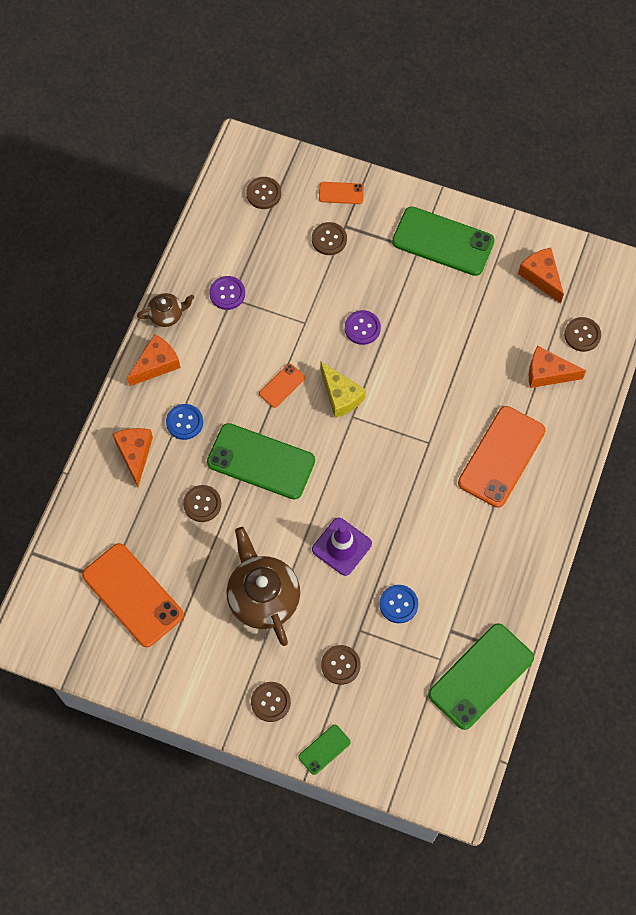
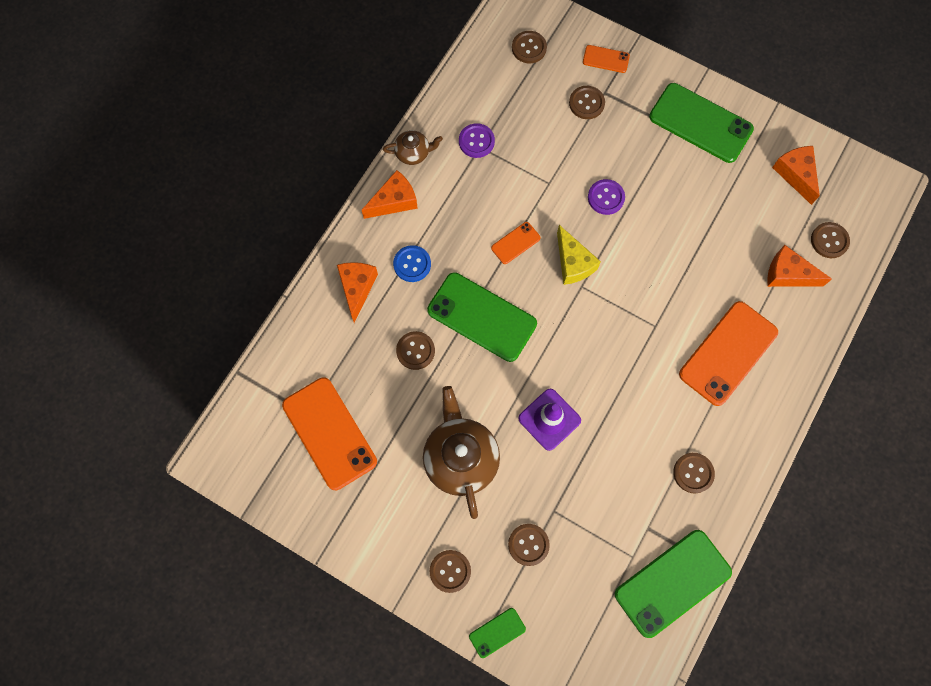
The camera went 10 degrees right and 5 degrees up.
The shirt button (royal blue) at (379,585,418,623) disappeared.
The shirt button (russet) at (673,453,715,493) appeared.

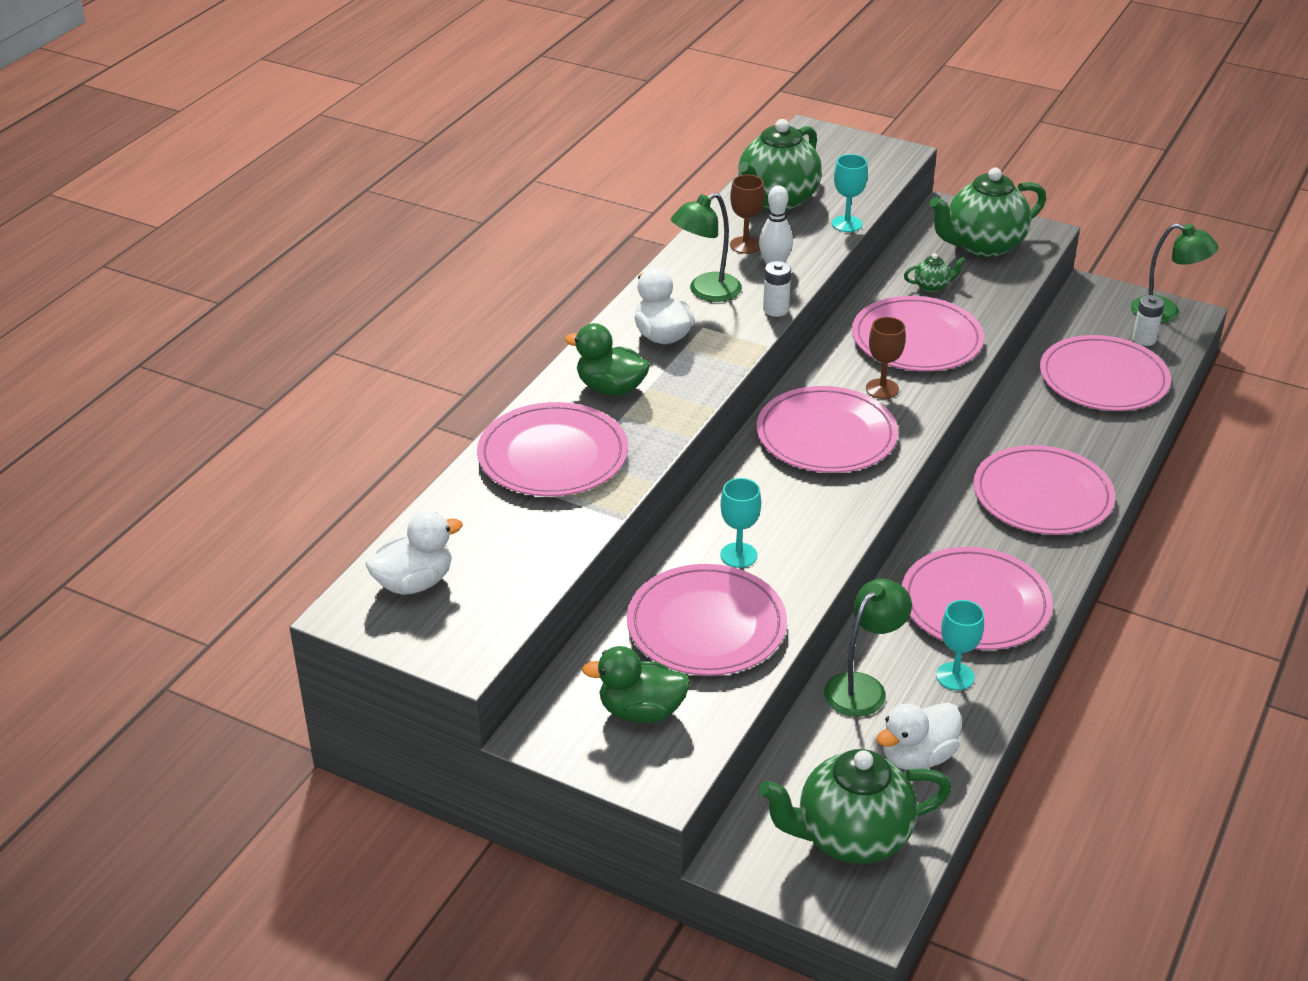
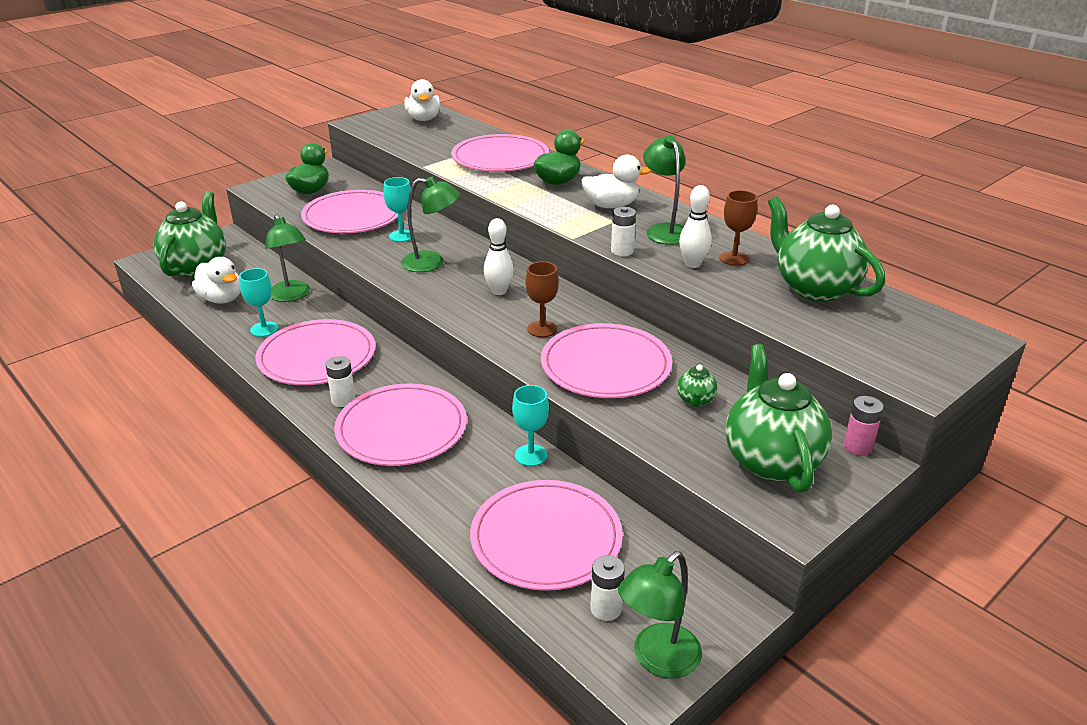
The camera went 110 degrees right and 5 degrees down.
The plate (rose-pink) at (757,386,898,473) was replaced by the skittle (snow-white) at (483,218,514,295).
The goblet (teal) moved from (832,154,868,232) to (512,385,549,466).
The duck (snow-white) at (877,702,961,770) turned 150 degrees clockwise.
The battery (snow-white) at (326,356,356,407) appeared.
The lamp (leaf-green) at (401,177,460,272) appeared.
The battery (rose-pink) at (844,396,884,456) appeared.

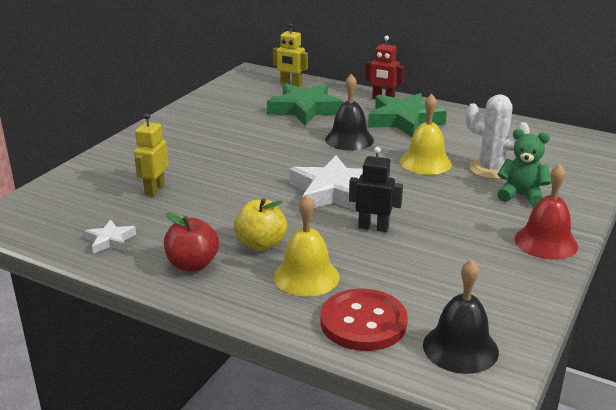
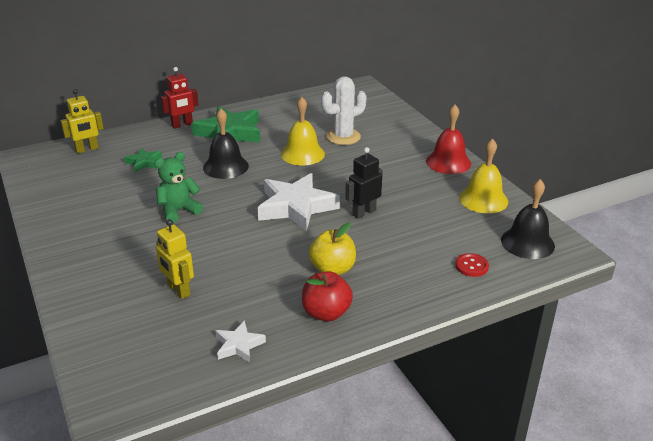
The camera went 55 degrees left and 5 degrees up.
The star (leaf-green) at (267,84,344,125) changed to 0.49 times the size.
The school bell (golden) moved from (274,195,340,297) to (459,139,508,213).
The shirt button (scarlet) at (320,289,408,351) changed to 0.49 times the size.
The teddy bear (leaf-green) moved from (497,129,551,207) to (155,152,203,223).

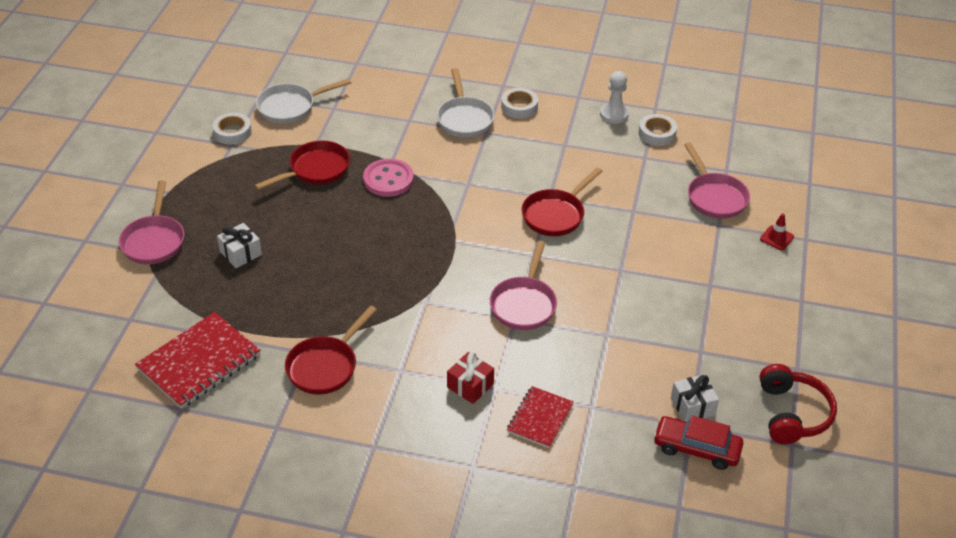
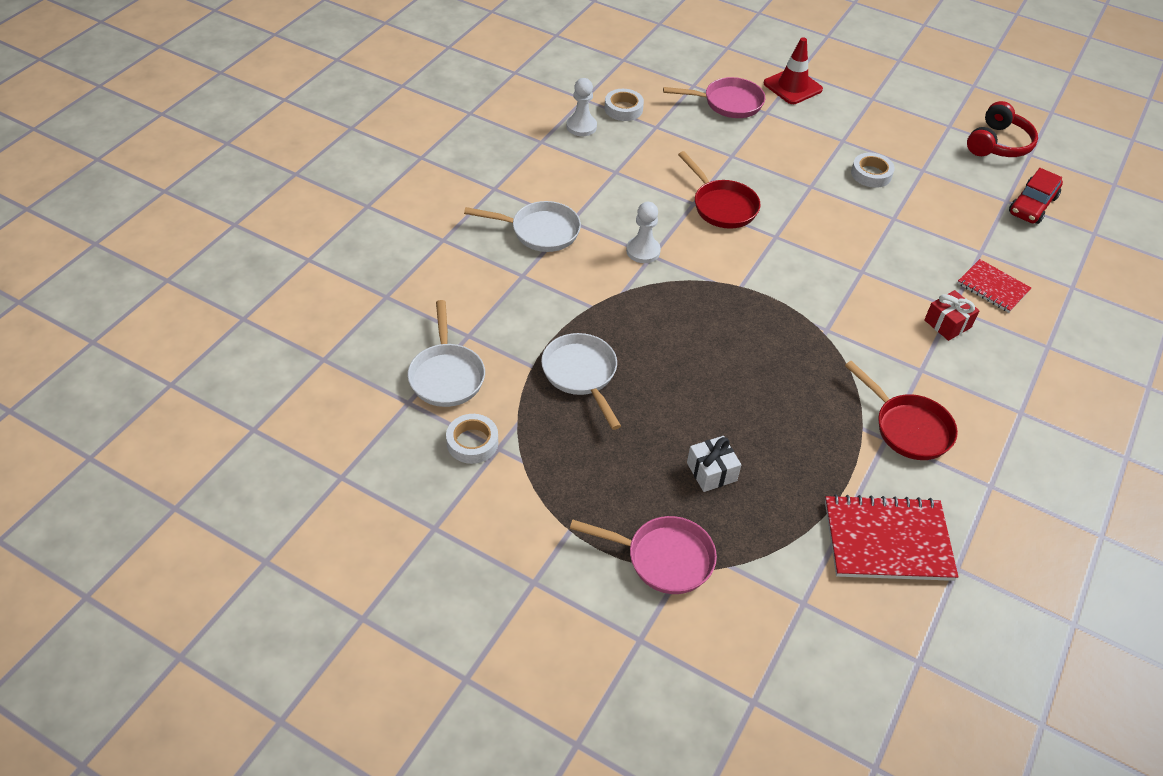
The camera went 75 degrees left and 5 degrees up.
The notepad (scarlet) at (135,312,260,409) turned 60 degrees counterclockwise.
The frying pan (scarlet) at (254,141,350,190) became the frying pan (snow-white) at (541,333,621,430).
The shirt button (rose-pink) at (363,159,414,197) disappeared.
The frying pan (rose-pink) at (490,241,557,330) disappeared.
The tape (snow-white) moved from (501,88,538,118) to (851,153,895,188).
The present (snow-white) at (671,374,719,422) disappeared.
The road cone (scarlet) at (760,214,794,250) changed to 1.84 times the size.
The over-ear headphones (scarlet) at (760,364,837,444) turned 105 degrees clockwise.
The game pawn (snow-white) at (626,202,661,263) appeared.

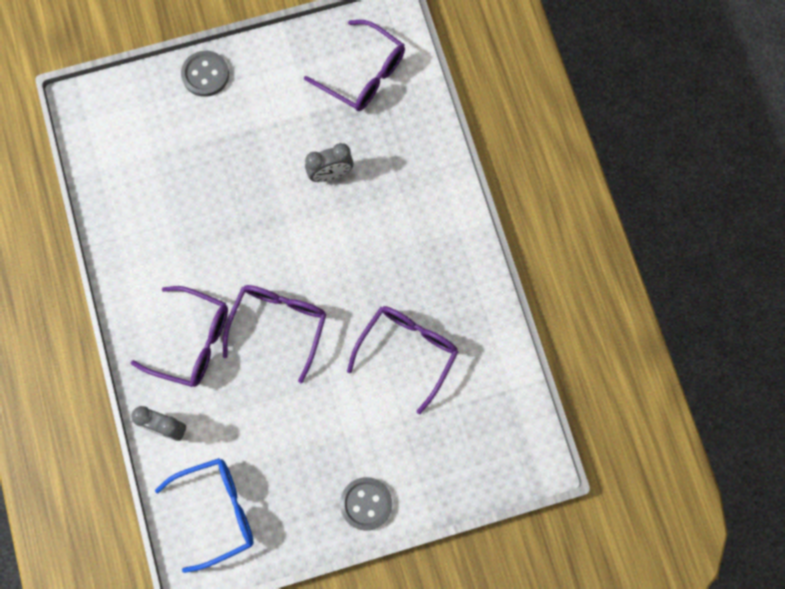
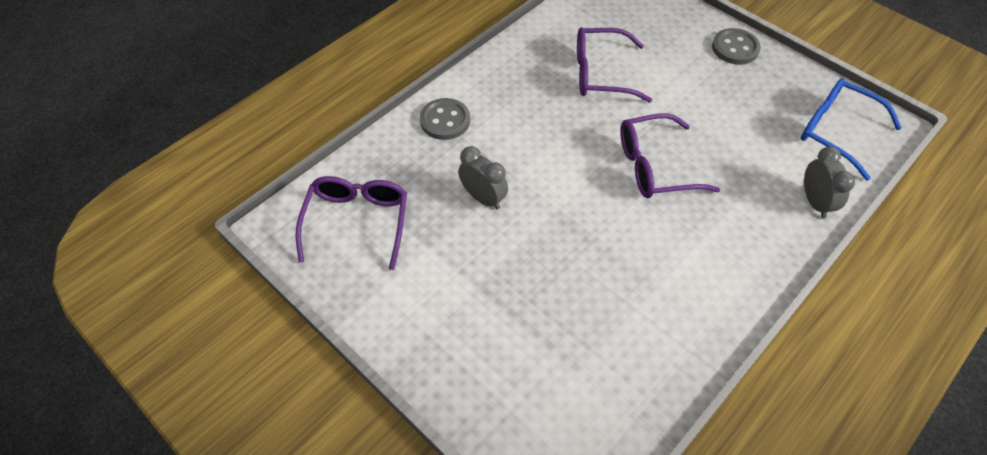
The camera went 120 degrees left and 20 degrees down.
The spectacles (purple) at (131,286,228,387) disappeared.
The shirt button (grey) moved from (181,51,229,97) to (420,98,470,140).

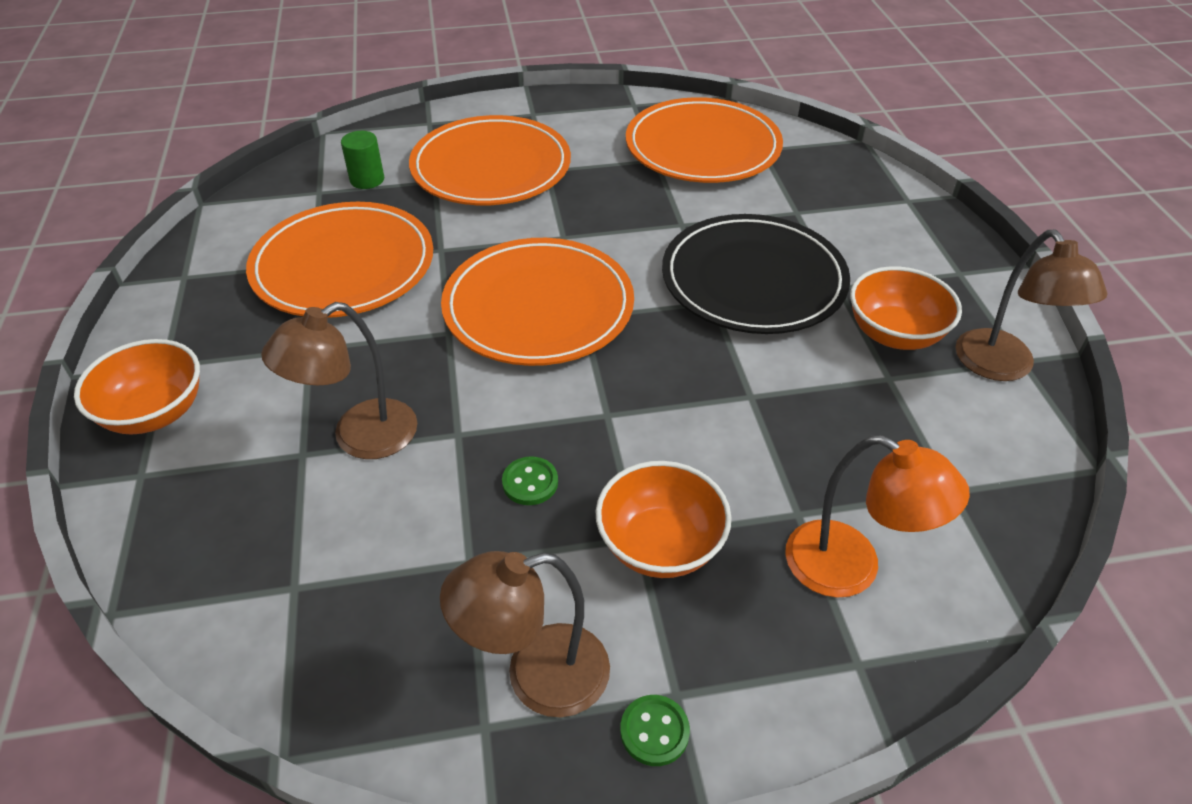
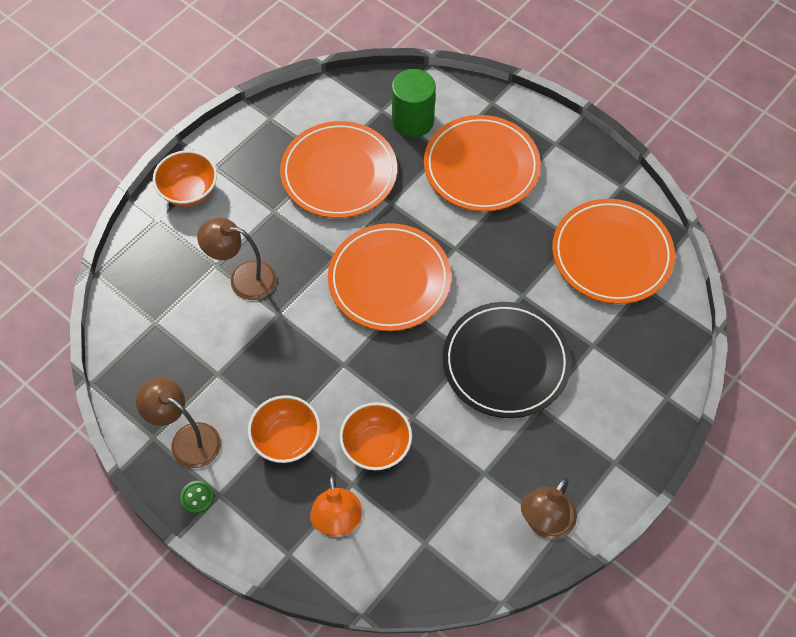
The camera went 50 degrees right and 15 degrees up.
The solid cylinder (leaf-green) at (341,131,384,189) changed to 1.76 times the size.
The shirt button (leaf-green) at (502,456,558,505) disappeared.
The deep dish (orange-coloured) moved from (850,266,962,350) to (340,402,412,470).

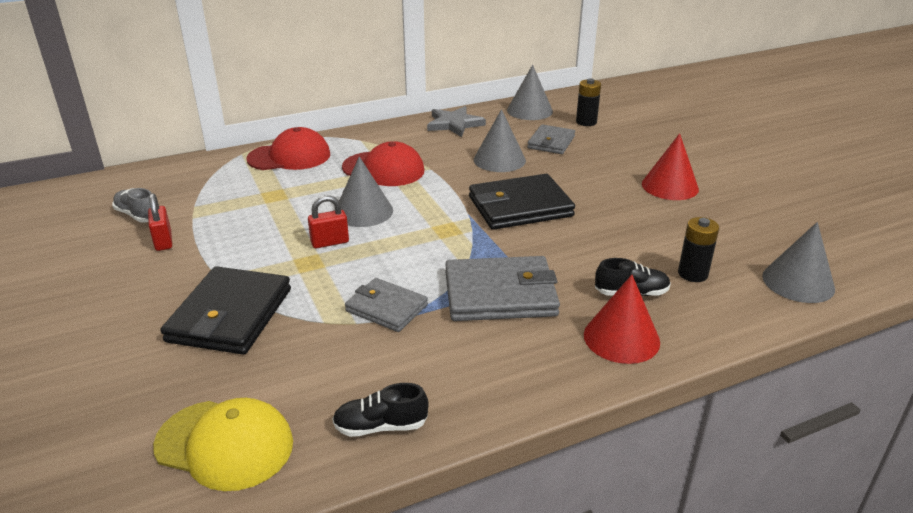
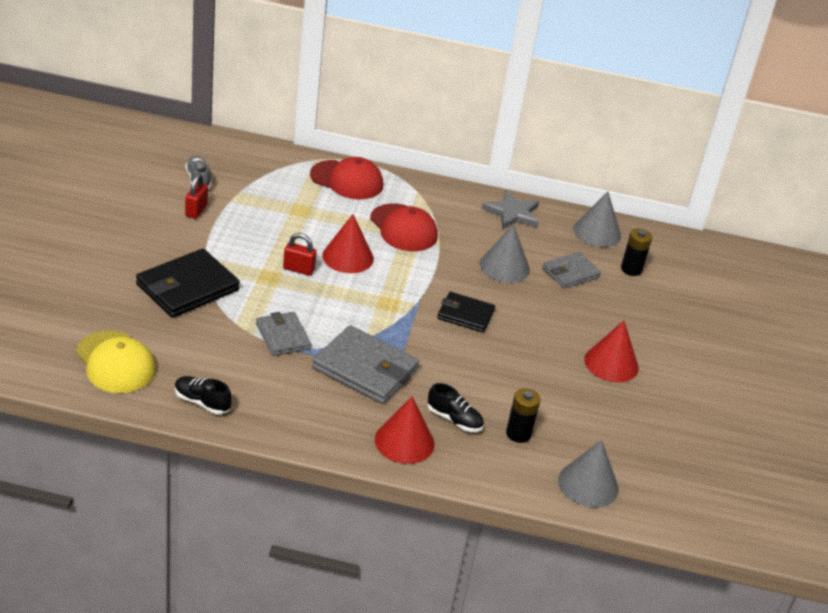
The camera went 30 degrees right and 5 degrees up.
The cone (grey) at (339,156,393,227) became the cone (scarlet) at (322,214,374,273).
The wallet (black) at (469,174,575,230) changed to 0.61 times the size.

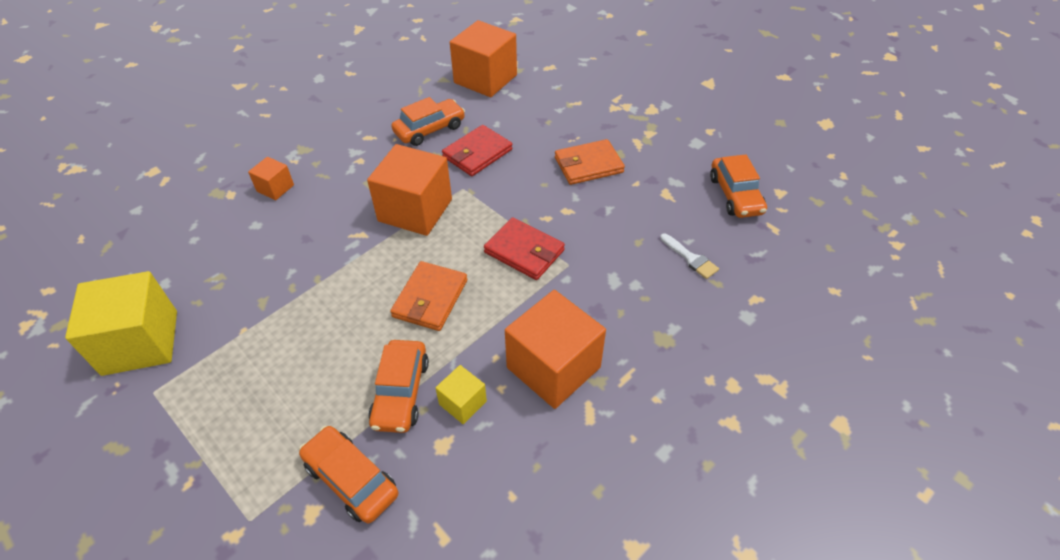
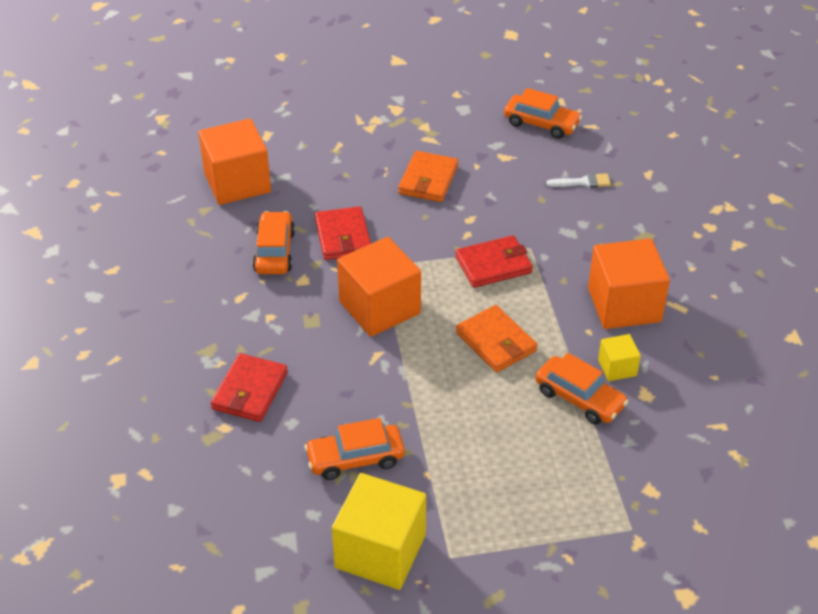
The camera went 55 degrees left and 5 degrees down.
The solid cube (orange-coloured) at (248,157,294,200) was replaced by the wallet (scarlet) at (211,353,288,422).
The automobile (orange-coloured) moved from (299,426,398,524) to (304,418,405,480).

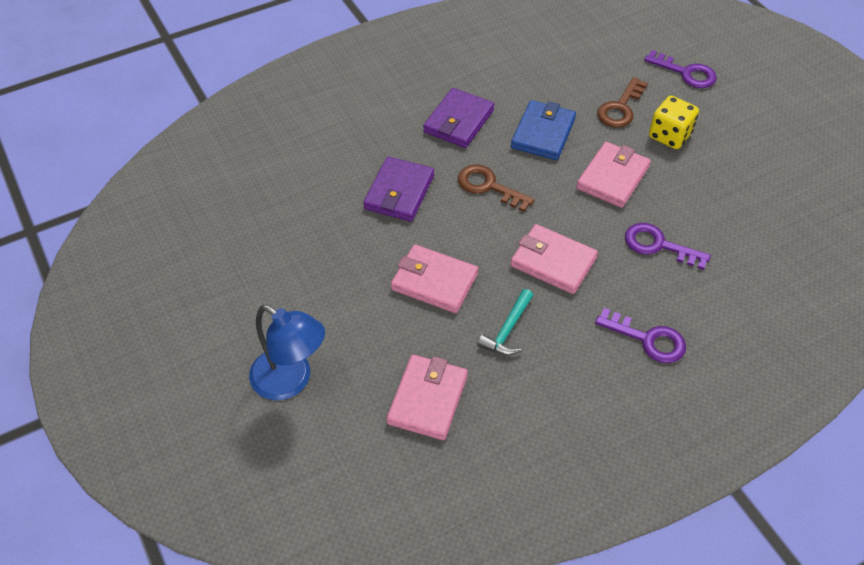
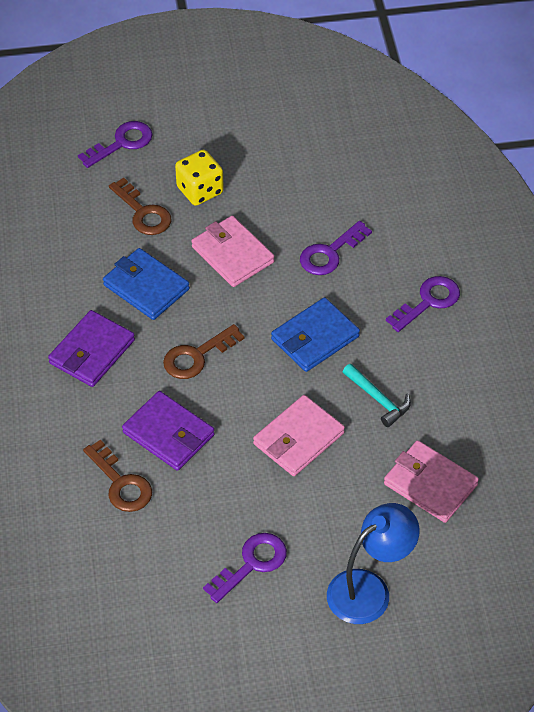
The camera went 70 degrees left and 0 degrees up.
The wallet (purple) at (423,88,494,148) turned 75 degrees clockwise.
The wallet (rose-pink) at (510,224,598,294) became the wallet (royal blue) at (271,297,360,372).
The door key (russet) at (83,440,152,512) appeared.
The door key (purple) at (203,533,287,603) appeared.

